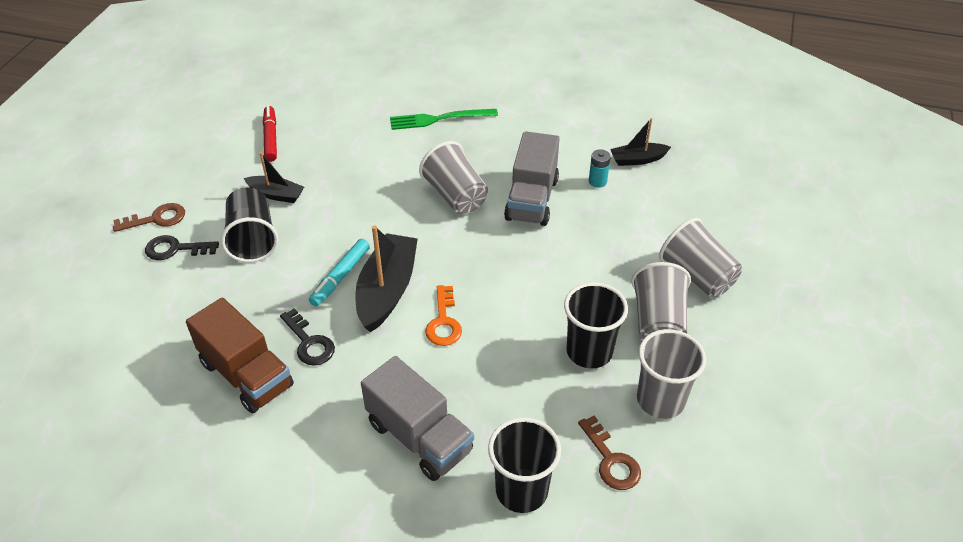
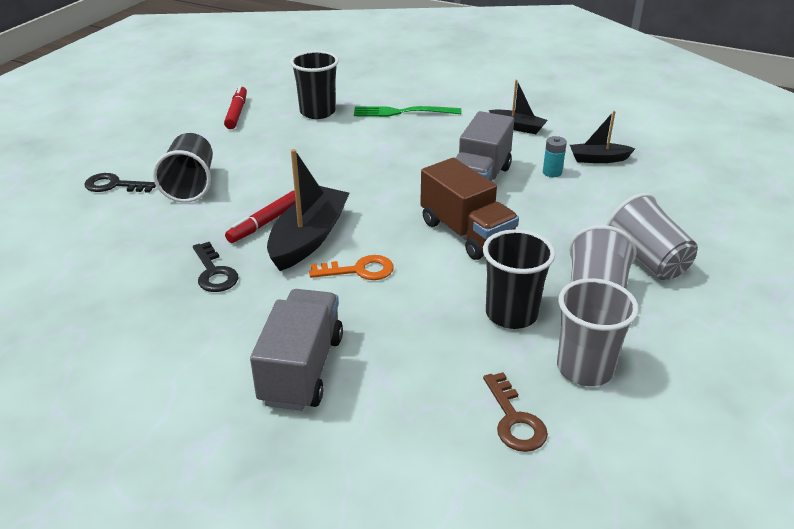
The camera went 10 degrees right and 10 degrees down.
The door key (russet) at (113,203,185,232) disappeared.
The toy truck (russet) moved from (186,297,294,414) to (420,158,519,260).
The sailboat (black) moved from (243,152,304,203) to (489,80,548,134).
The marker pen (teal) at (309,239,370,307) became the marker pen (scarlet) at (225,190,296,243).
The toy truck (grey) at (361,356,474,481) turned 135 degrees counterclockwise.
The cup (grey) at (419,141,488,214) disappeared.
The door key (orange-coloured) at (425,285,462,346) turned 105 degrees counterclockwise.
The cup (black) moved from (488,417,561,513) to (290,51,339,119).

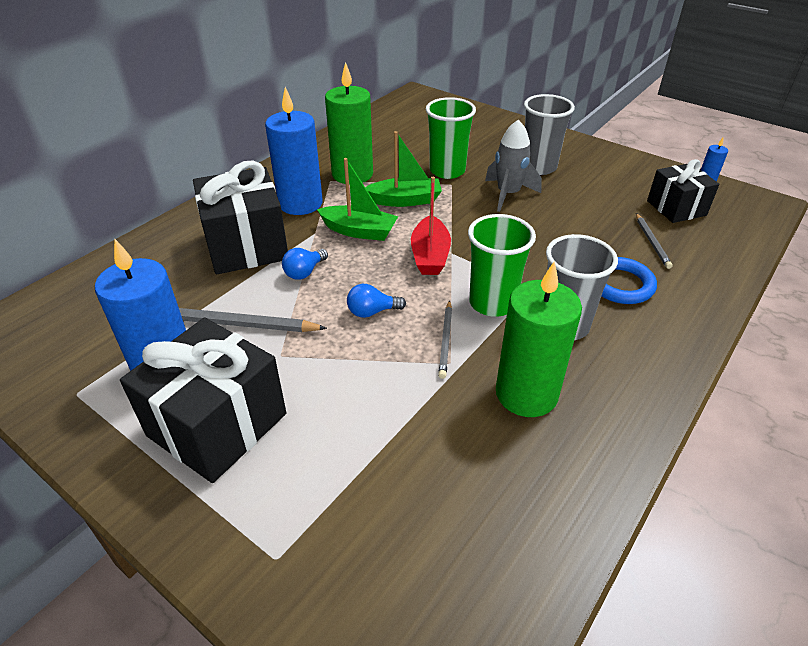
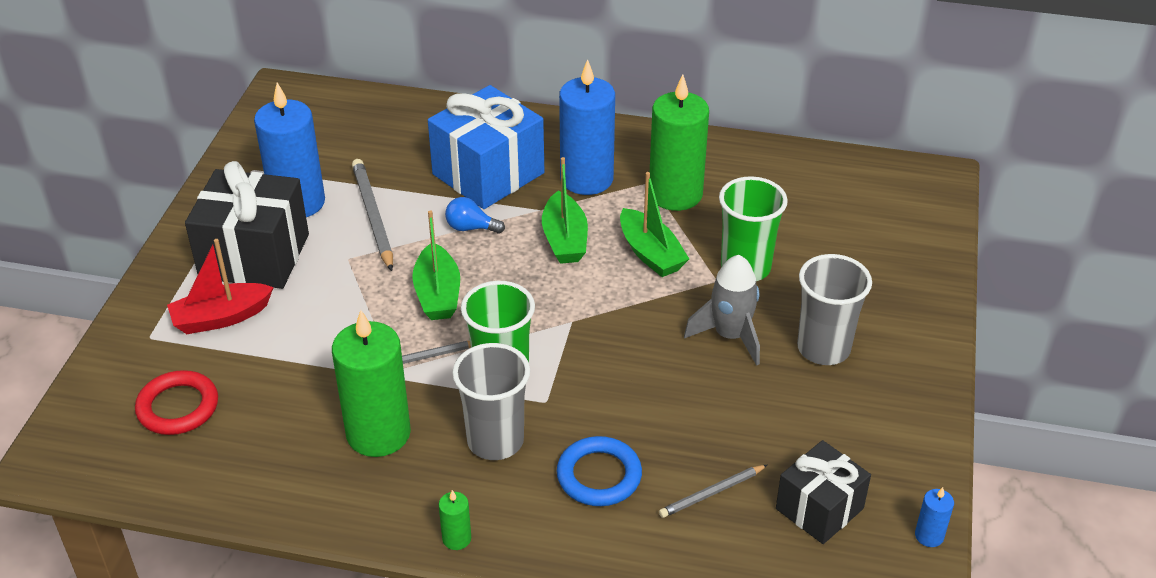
The camera went 65 degrees right and 0 degrees up.
The present (black) at (193,160,288,274) became the present (royal blue) at (428,85,544,209).
The bulb (royal blue) at (347,284,406,318) was replaced by the sailboat (leaf-green) at (412,210,460,320).
The sailboat (scarlet) moved from (411,177,451,275) to (167,239,274,334).
The torus (scarlet) at (135,370,218,435) appeared.
The pillar candle (leaf-green) at (439,490,471,550) appeared.

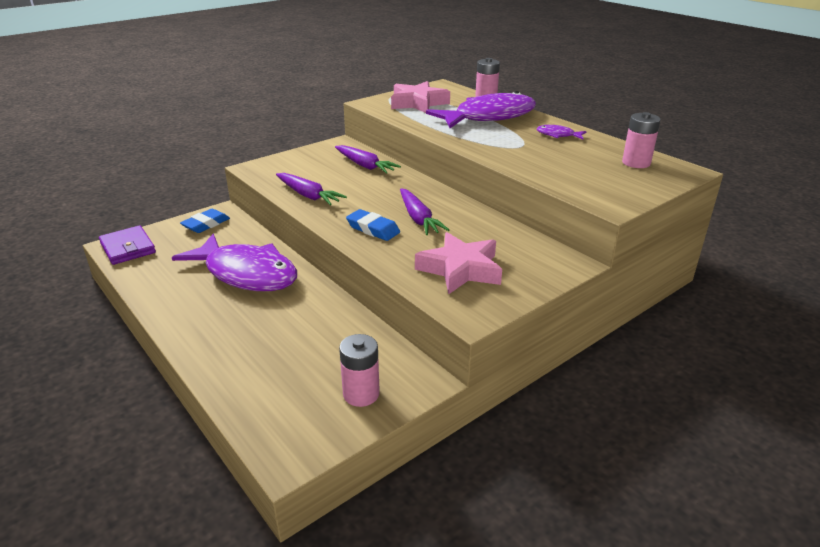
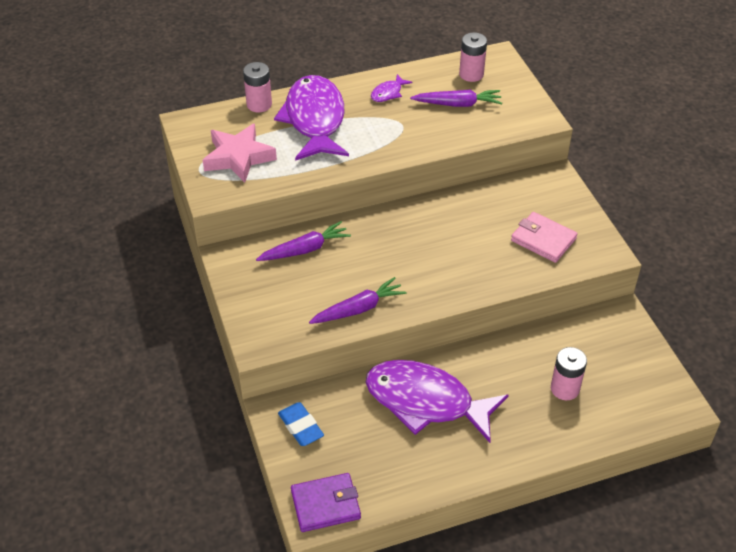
The camera went 70 degrees left and 15 degrees up.
The fish figure (purple) at (172,234,297,291) turned 120 degrees counterclockwise.
The battery (rose-pink) moved from (339,334,380,407) to (551,347,587,400).
The gum eraser (royal blue) at (346,209,400,241) disappeared.
The toy carrot (purple) moved from (400,188,449,235) to (410,90,502,107).
The star (rose-pink) at (415,232,502,295) was replaced by the wallet (rose-pink) at (511,212,578,263).

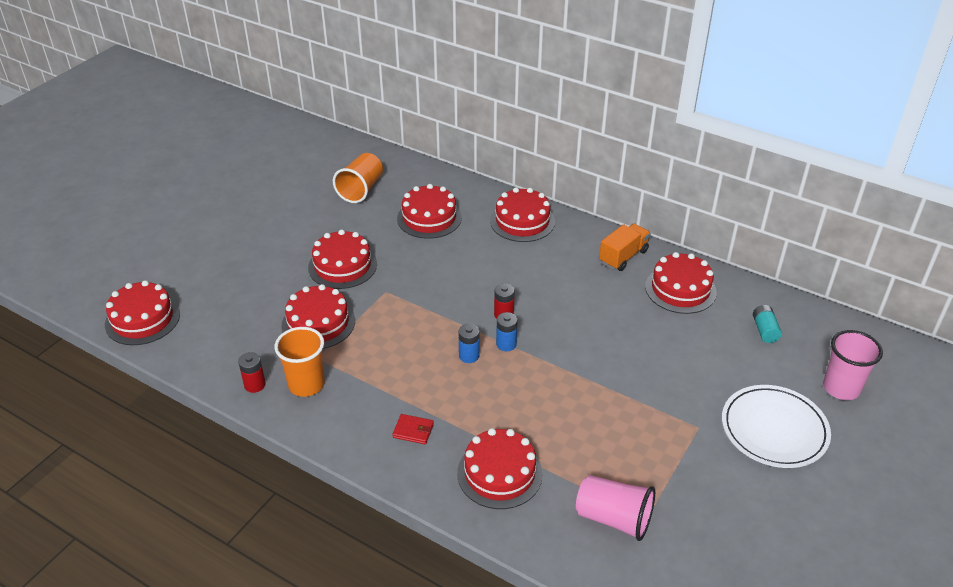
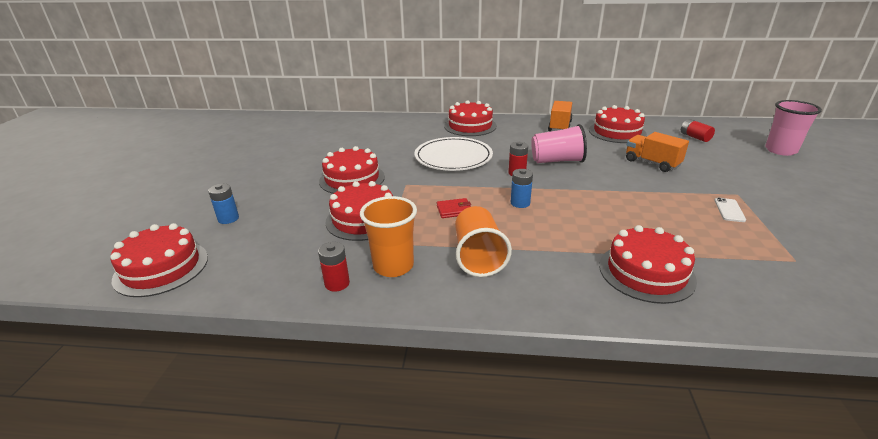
The camera went 25 degrees left and 10 degrees down.
The cup (orange-coloured) moved from (333,153,383,203) to (455,206,512,277).
The wallet (scarlet) moved from (392,414,434,444) to (437,198,471,218).
The gateau (scarlet) at (397,184,462,239) disappeared.
The battery (royal blue) moved from (496,312,518,351) to (208,184,239,224).
The cup (rose-pink) moved from (576,475,655,541) to (531,124,587,163).
The plate (snow-white) moved from (722,385,831,468) to (414,137,493,171).
The battery (teal) at (753,305,782,343) became the battery (scarlet) at (681,119,715,142).
The toy truck (orange-coloured) at (626,132,689,172) appeared.
The mobile phone (snow-white) at (714,198,746,222) appeared.

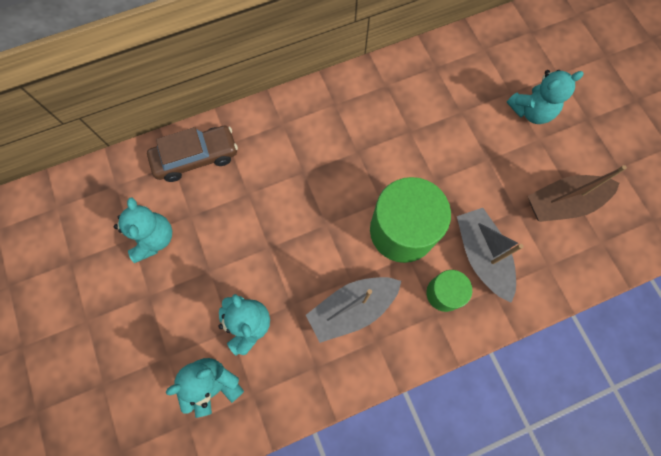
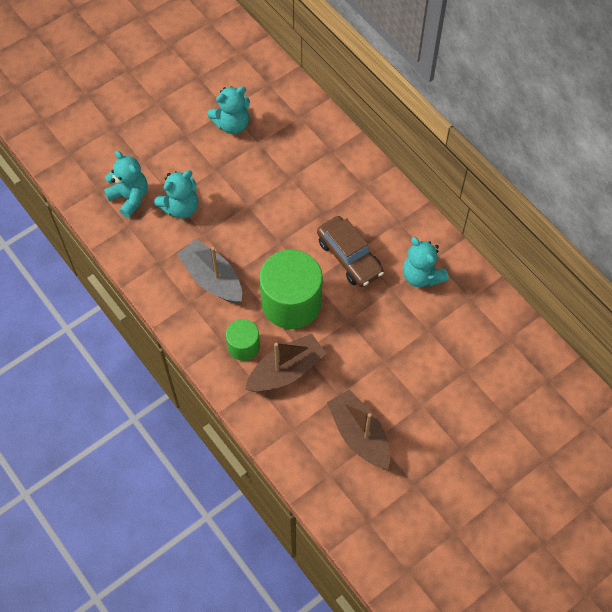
The camera went 75 degrees right and 10 degrees down.
The automobile (russet) moved from (147,126,238,182) to (317,216,384,287).
The sailboat (grey) at (457,208,524,303) became the sailboat (russet) at (245,334,327,392).
The teddy bear (teal) moved from (506,70,584,124) to (403,237,449,287).

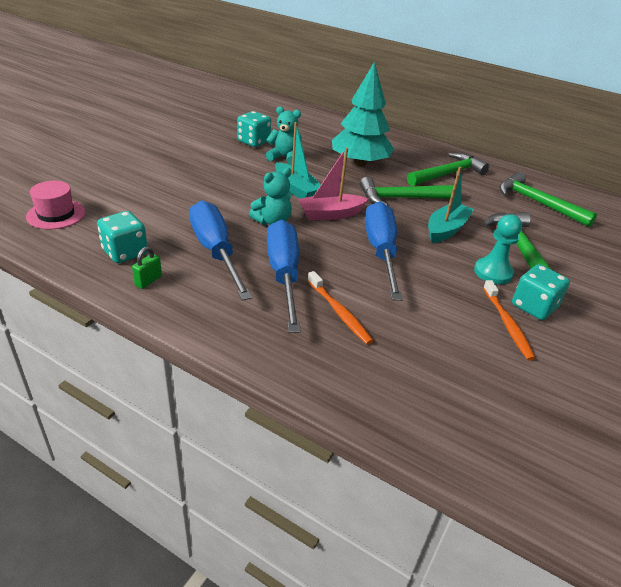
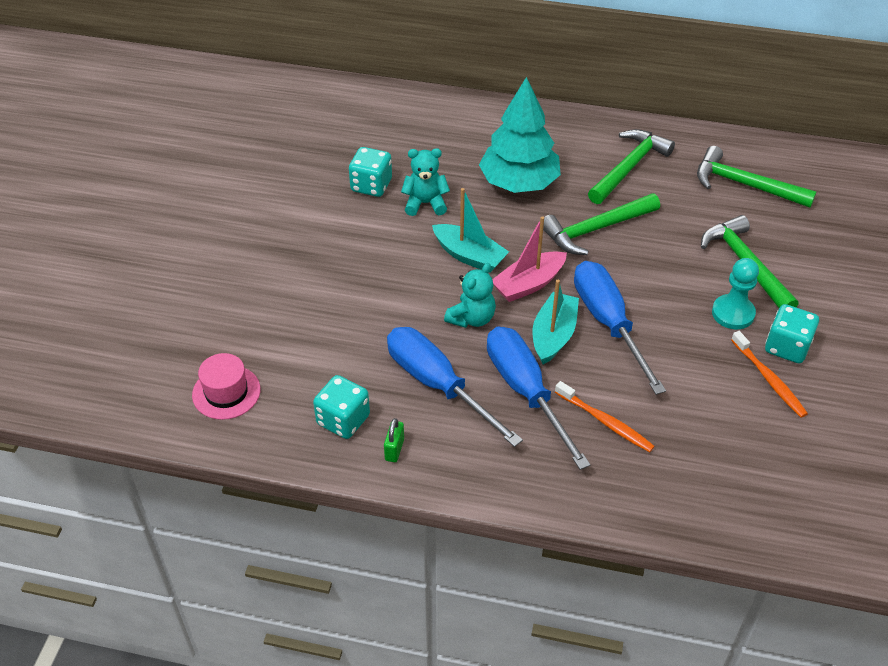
The camera went 15 degrees left and 10 degrees up.
The sailboat (teal) moved from (428,167,474,243) to (533,280,579,364).

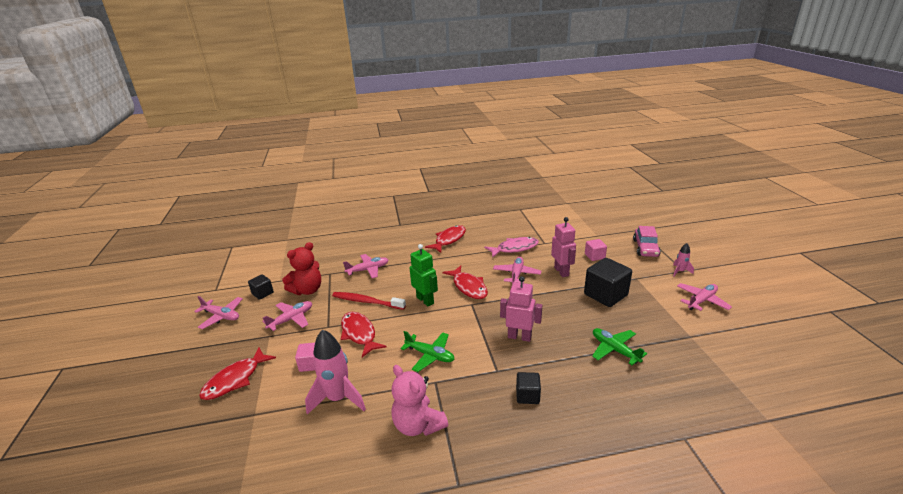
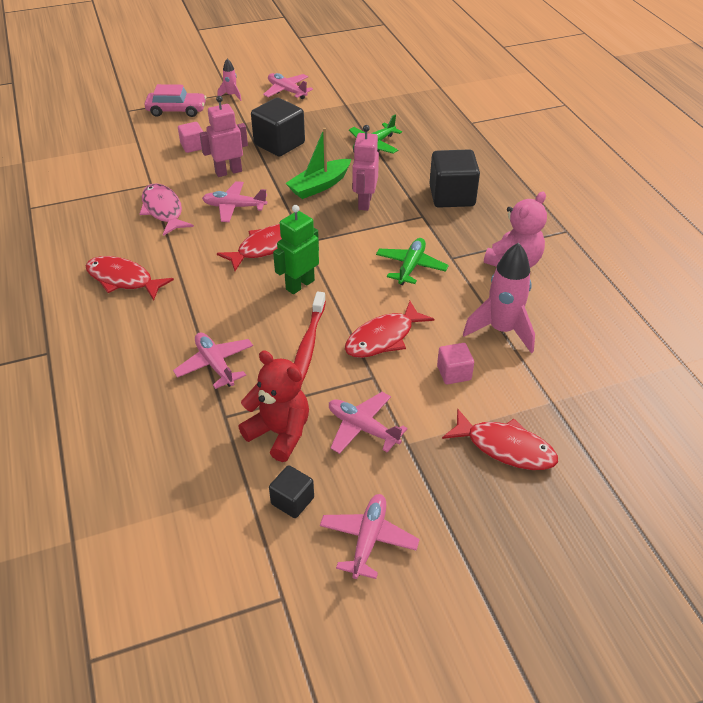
The camera went 100 degrees left and 15 degrees up.
The solid cube (black) at (516,372,541,404) changed to 1.84 times the size.
The sailboat (leaf-green) at (285,128,351,199) appeared.

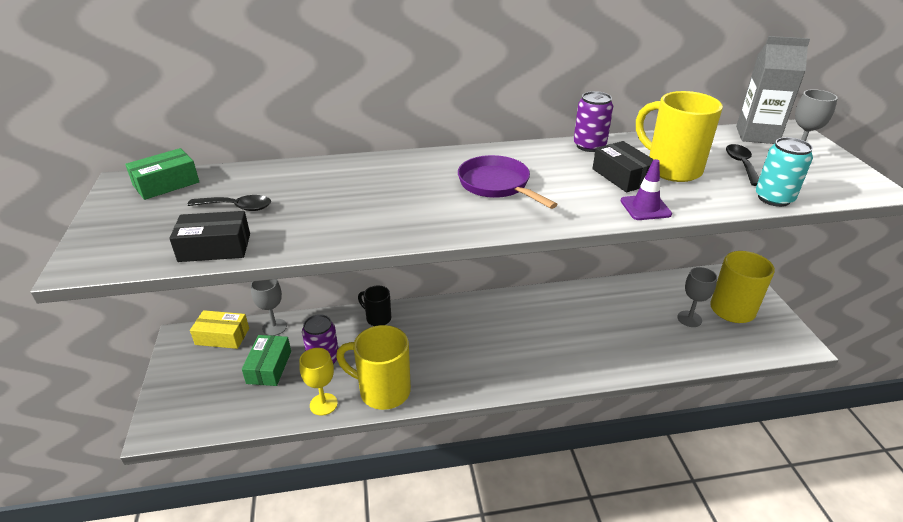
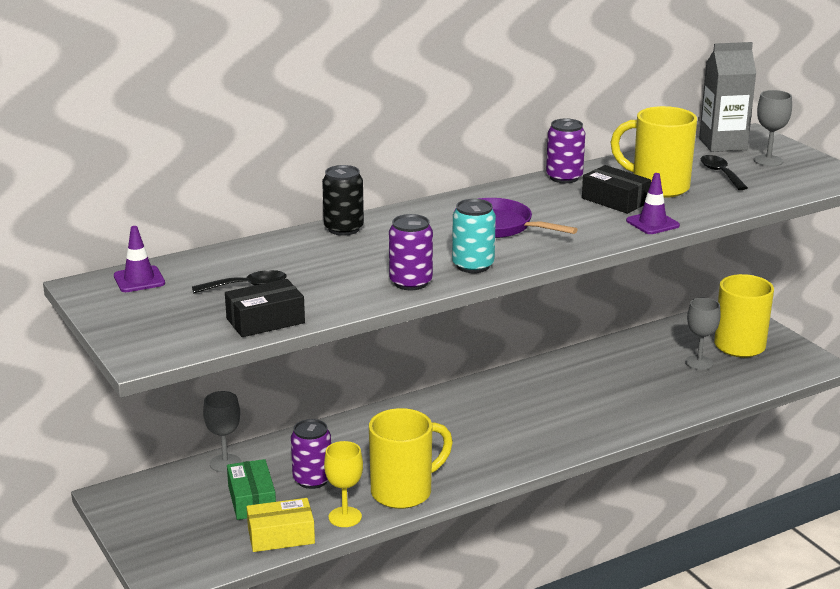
The camera went 20 degrees left and 10 degrees down.
The package (leaf-green) at (125,148,199,200) was replaced by the road cone (purple) at (114,226,165,292).
The package (golden) moved from (190,310,249,349) to (247,498,315,552).
The coffee mug (golden) at (336,325,411,410) turned 150 degrees clockwise.
The coffee mug (black) at (358,286,391,326) disappeared.
The tin (teal) moved from (756,137,813,207) to (452,199,496,273).
The tin (black) at (322,165,364,236) appeared.
The tin (purple) at (389,214,433,290) appeared.

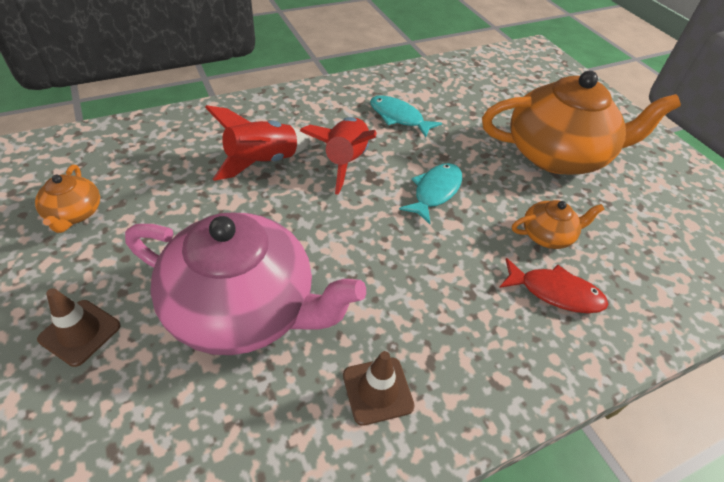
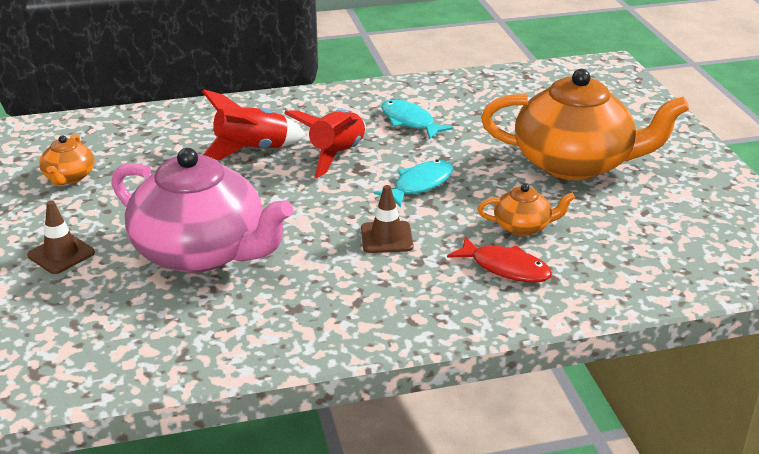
The camera went 15 degrees right and 15 degrees down.
The road cone (russet) moved from (343,351,415,426) to (361,185,413,253).

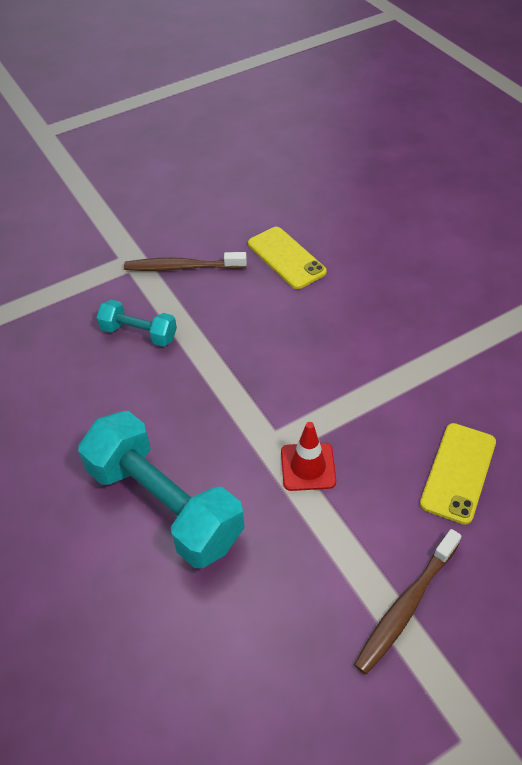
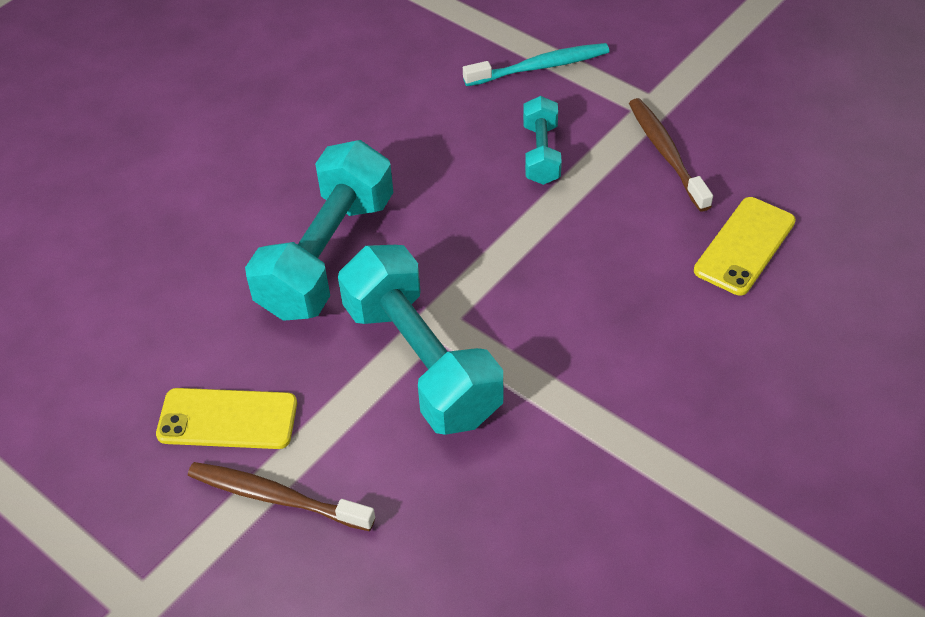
The camera went 70 degrees right and 0 degrees up.
The road cone (scarlet) at (281,422,336,491) was replaced by the dumbbell (teal) at (338,245,503,435).
The mobile phone (golden) moved from (420,423,496,525) to (156,388,297,449).
The toothbrush (teal) at (463,43,609,86) appeared.

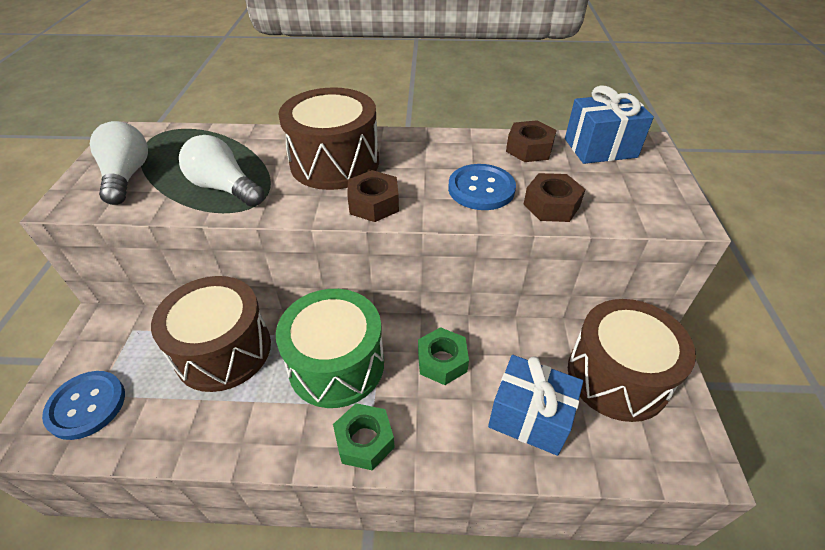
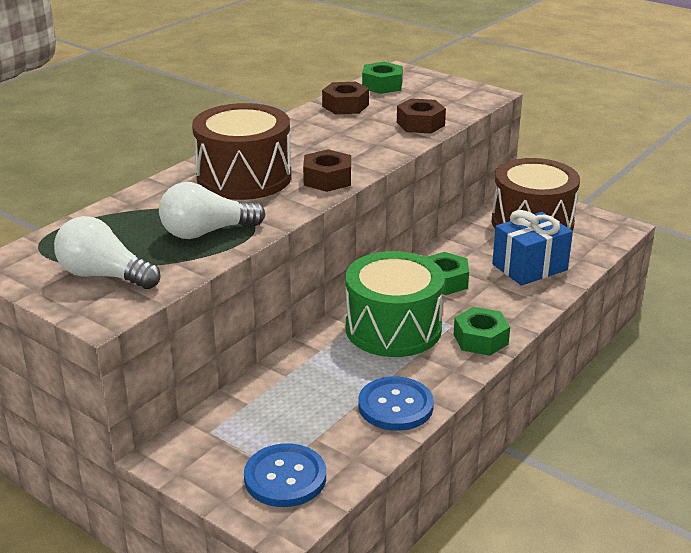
The camera went 55 degrees left and 15 degrees down.
The drum (russet) at (151,276,271,392) disappeared.
The shirt button (royal blue) moved from (448,164,516,210) to (358,377,434,431).
The present (royal blue) at (565,85,654,164) was replaced by the nut (leaf-green) at (362,62,403,94).

